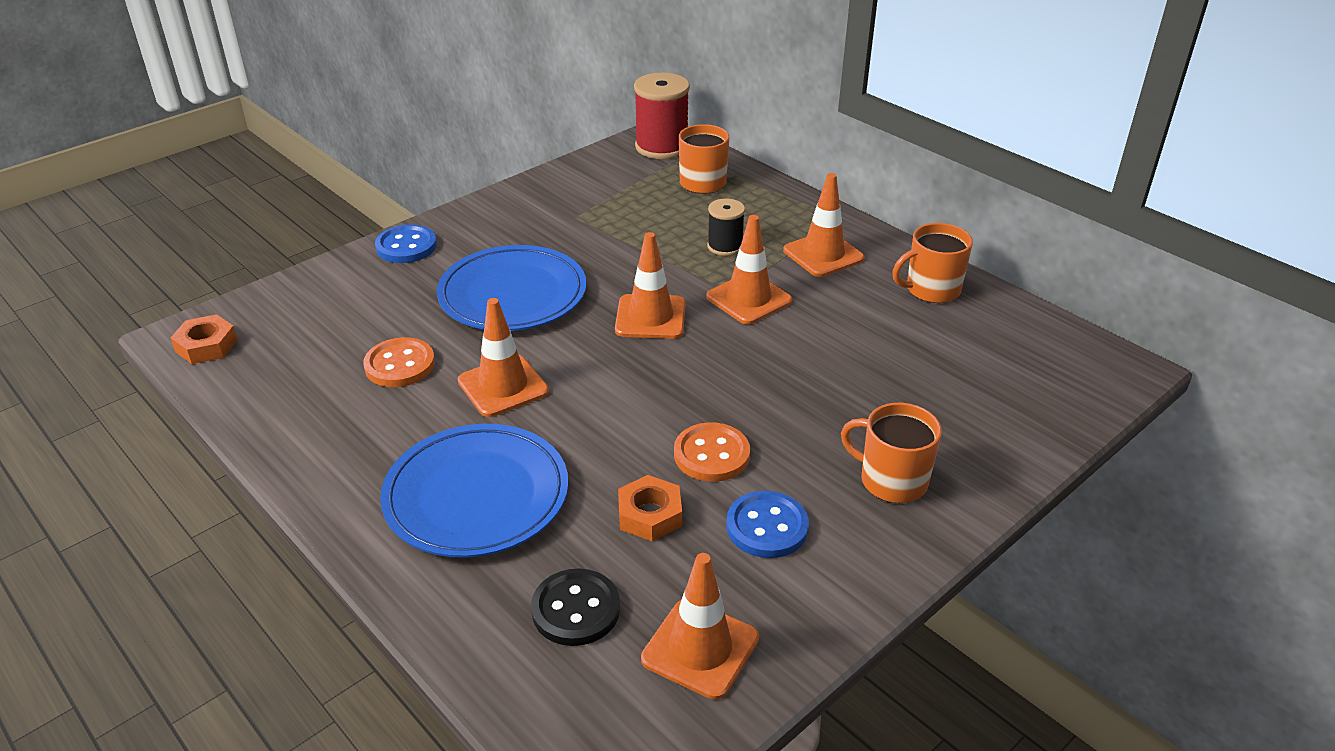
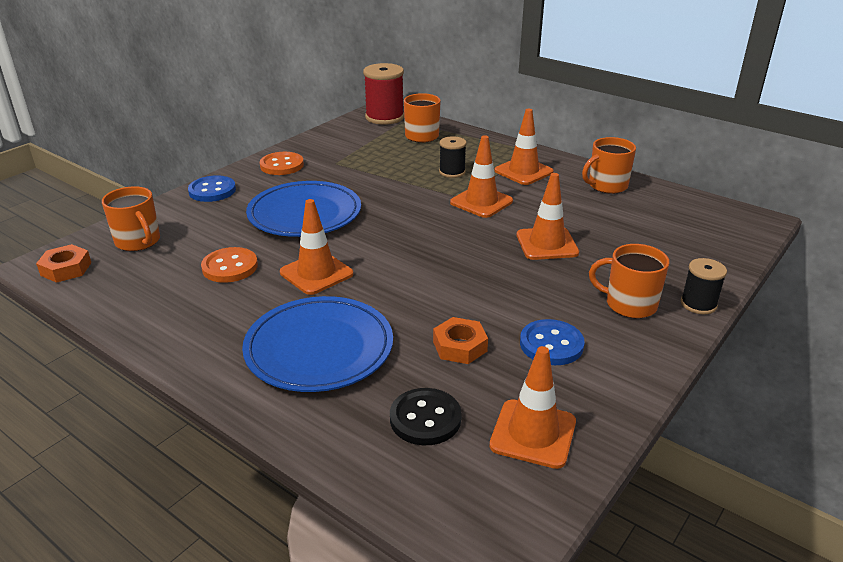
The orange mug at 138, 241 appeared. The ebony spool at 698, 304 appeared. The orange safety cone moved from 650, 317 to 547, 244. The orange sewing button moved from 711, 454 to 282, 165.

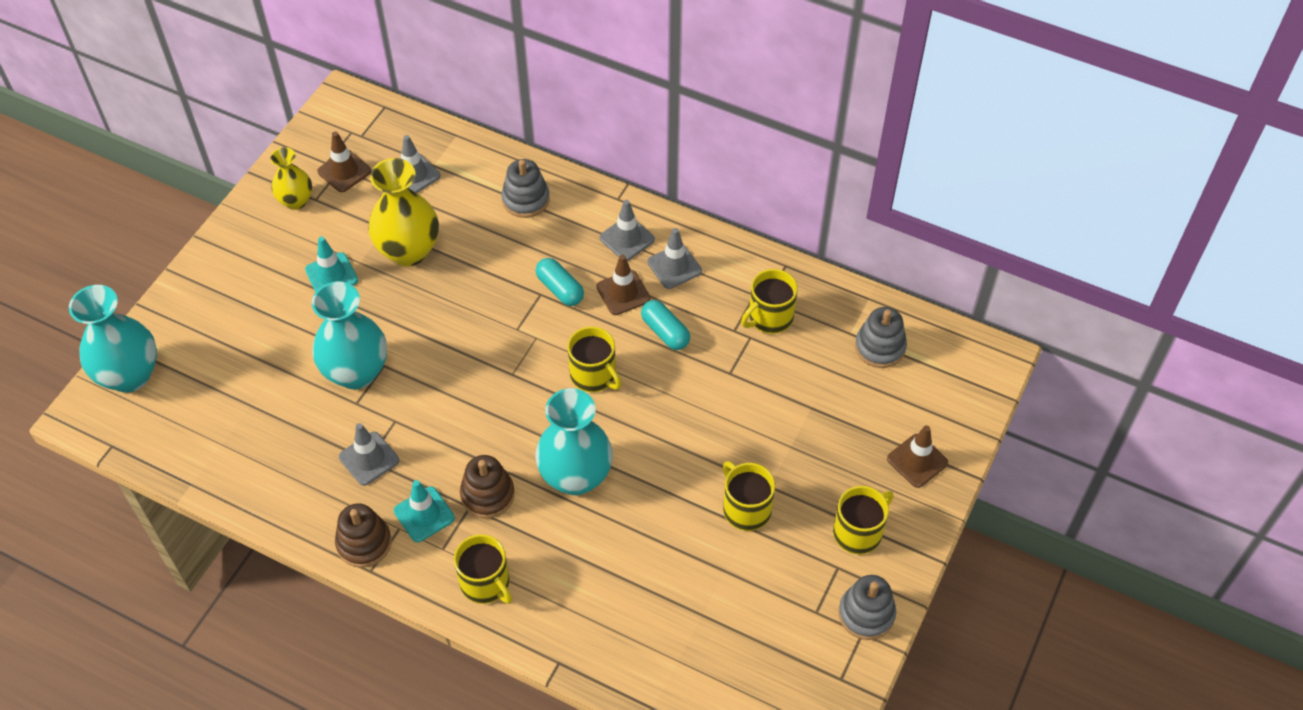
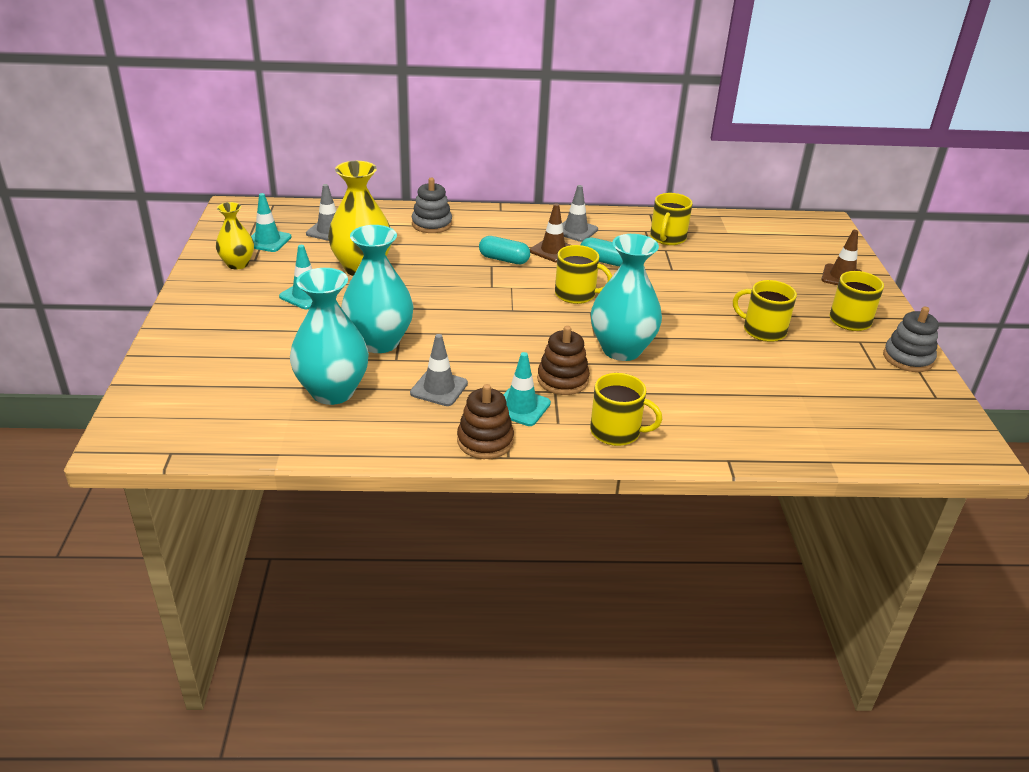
The gray safety cone at 627, 238 disappeared. The gray stacking toy at 880, 347 disappeared. The aqua tall vase moved from 130, 375 to 332, 392. The russet safety cone at 344, 171 became the aqua safety cone at 267, 241.

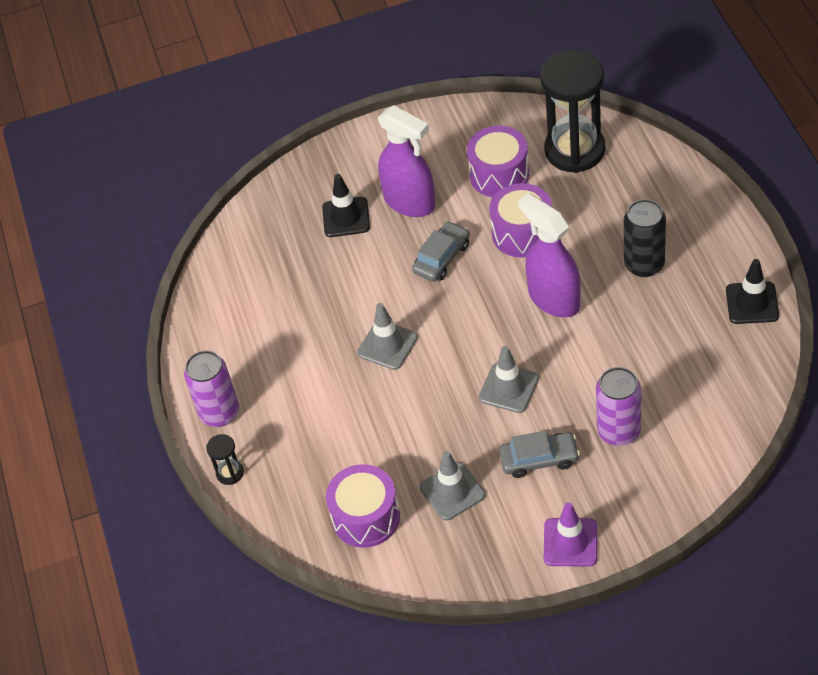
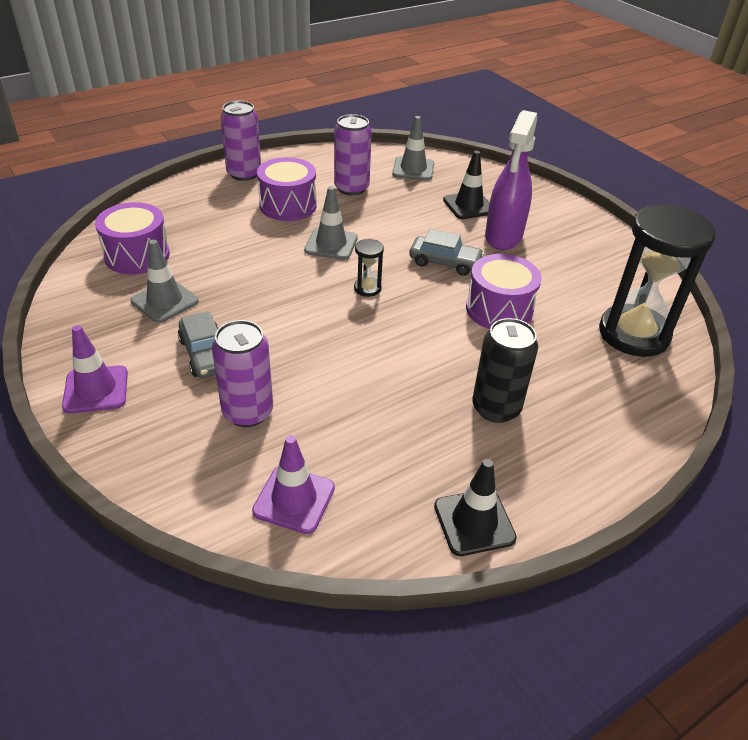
The violet sprayer at 553, 299 disappeared. The violet safety cone at 294, 499 appeared. The violet can at 351, 188 appeared. The ebony hourglass moved from 230, 473 to 367, 288. The violet toy drum moved from 499, 174 to 288, 205. The gray safety cone moved from 508, 388 to 413, 169.

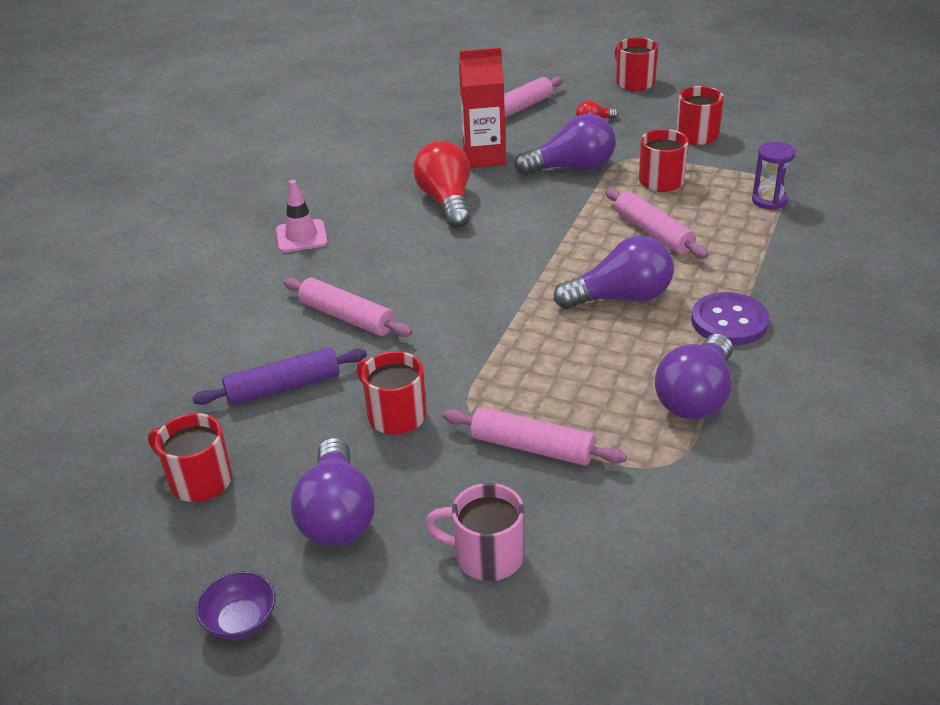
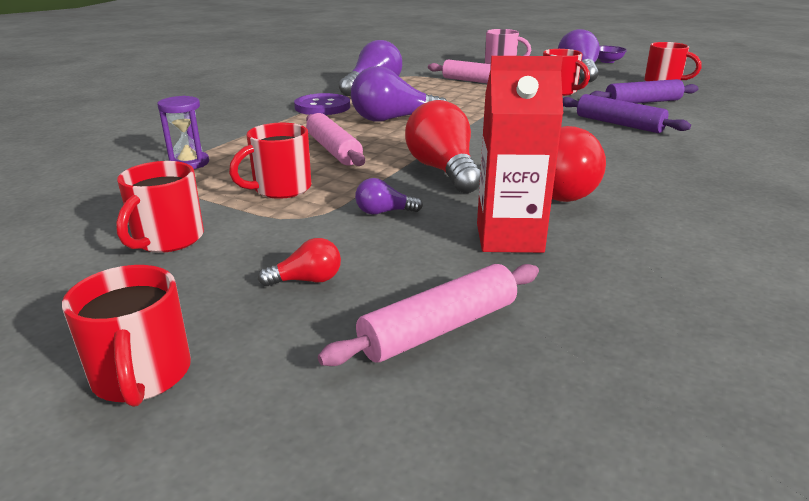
The rosy safety cone at 301, 236 disappeared. The red bulb at 443, 170 appeared. The rosy dough roller at 347, 317 became the violet dough roller at 618, 124. The violet bulb at 572, 168 changed to 0.47 times the size.

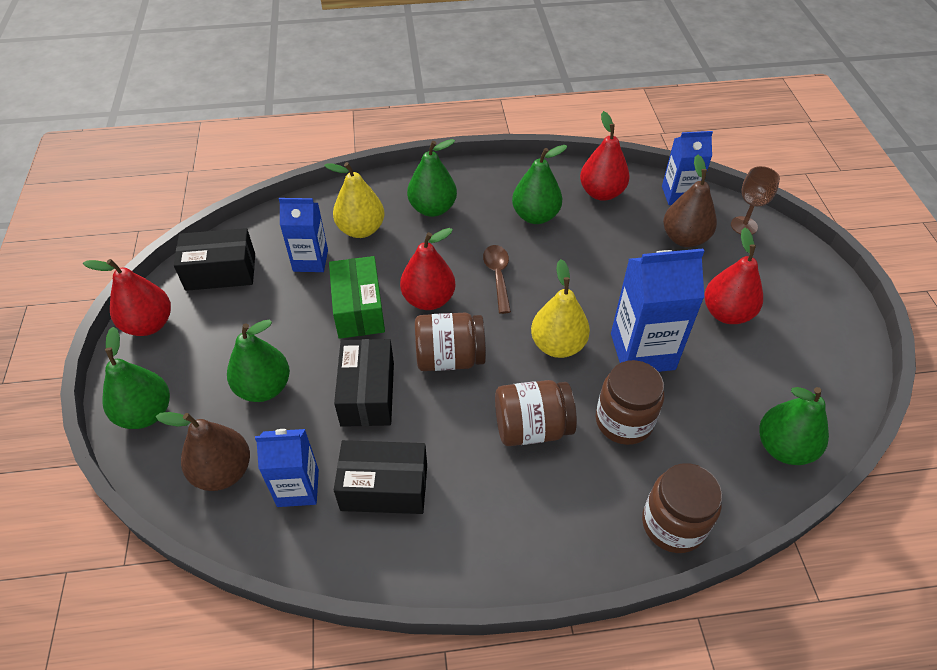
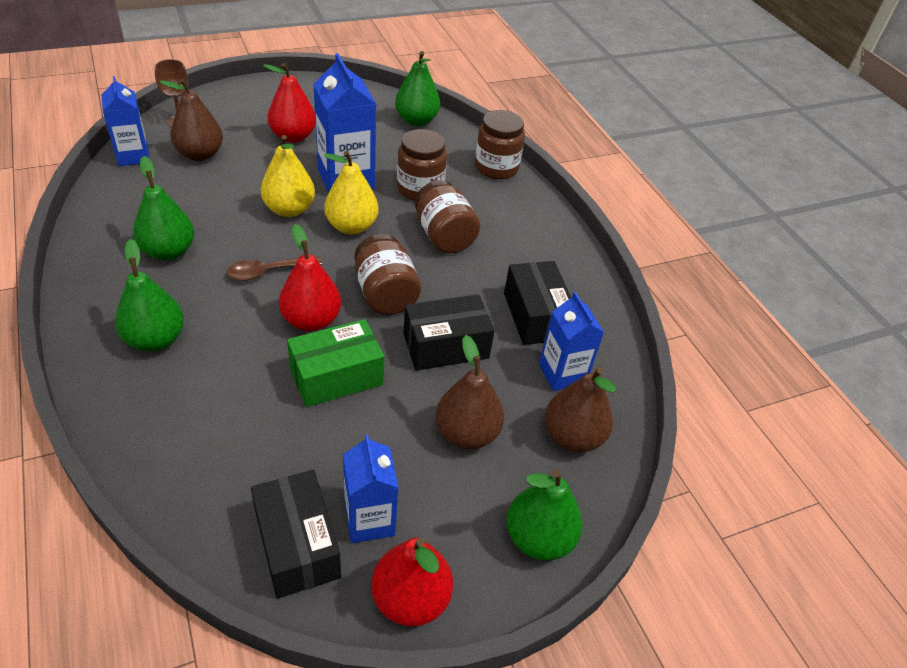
The red pear at 601, 193 disappeared. The cobalt milk carton moved from 310, 260 to 369, 520. The yellow pear moved from 361, 229 to 289, 209. The emerald pear at 264, 388 became the russet pear at 467, 433.

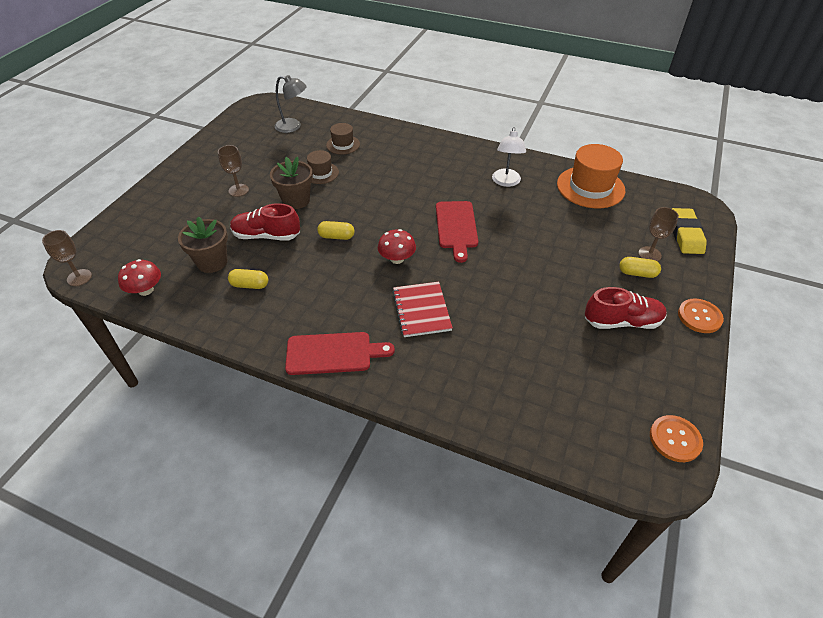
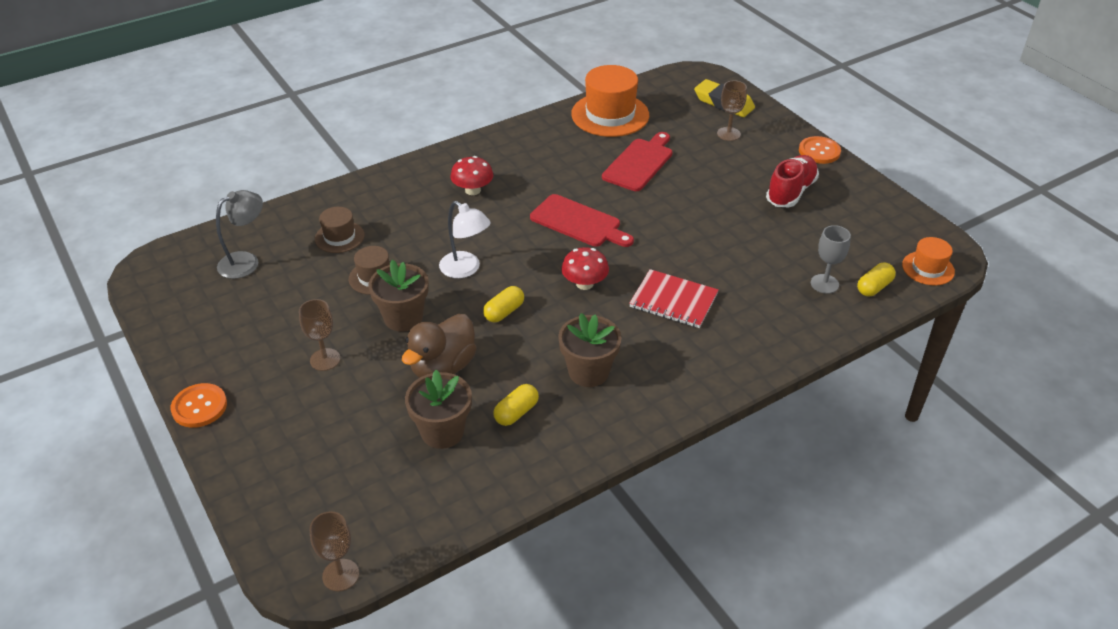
The russet potted plant at 588, 372 appeared. The gray chalice at 824, 284 appeared. The orange hat at 928, 268 appeared. The red fungus moved from 145, 290 to 473, 190. The red bread board moved from 333, 353 to 639, 163. The snow-white desk lamp moved from 506, 182 to 466, 269. The yellow pill shape moved from 637, 273 to 874, 287. The orange sewing button moved from 675, 439 to 199, 407. The red sneaker at 266, 236 was replaced by the russet rubber duck at 443, 367.

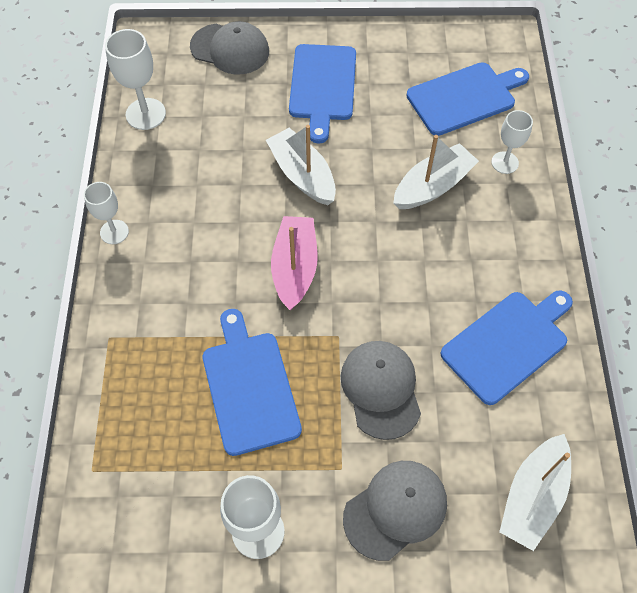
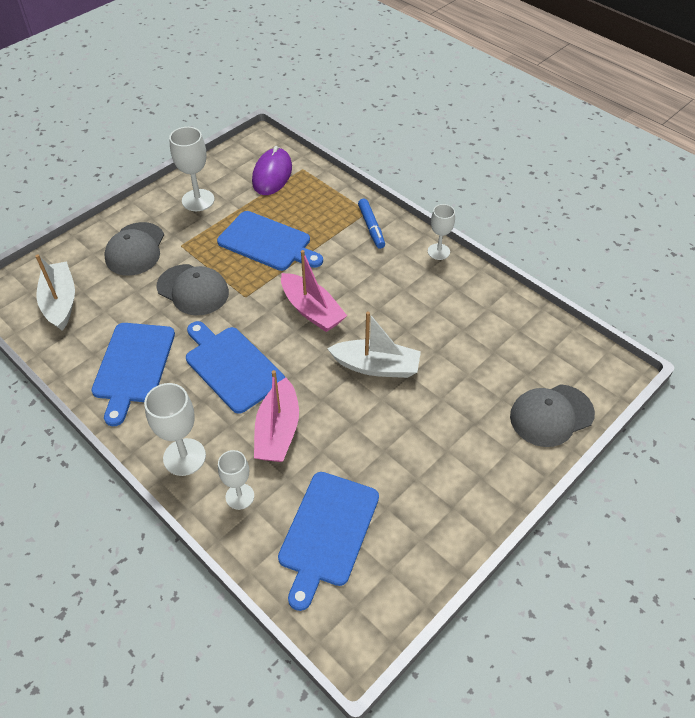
The violet PC mouse at 272, 174 appeared. The cobalt marker at 371, 227 appeared. The snow-white chalice moved from 145, 114 to 184, 457. The cobalt bread board moved from 322, 86 to 232, 366. The snow-white boat at 432, 186 became the rosy boat at 278, 431.

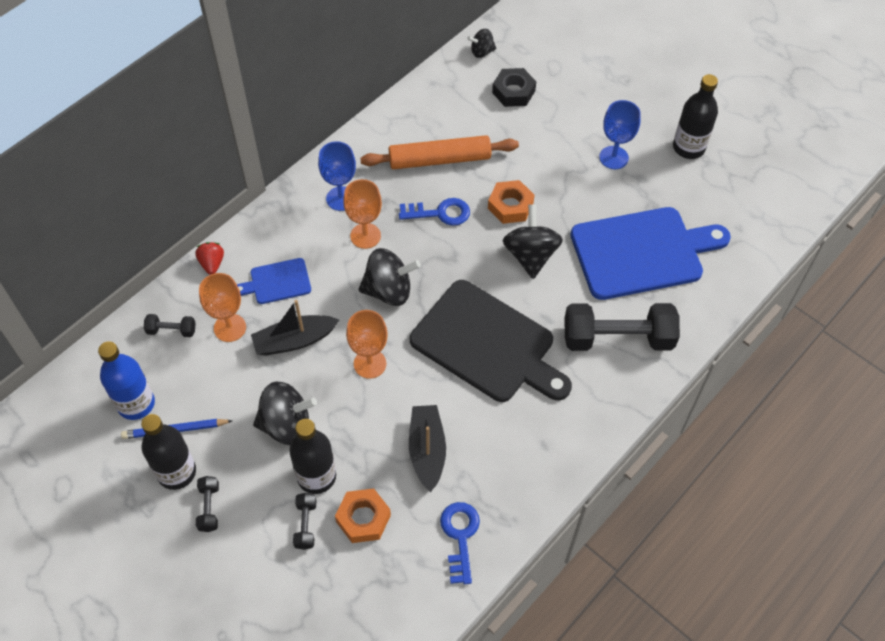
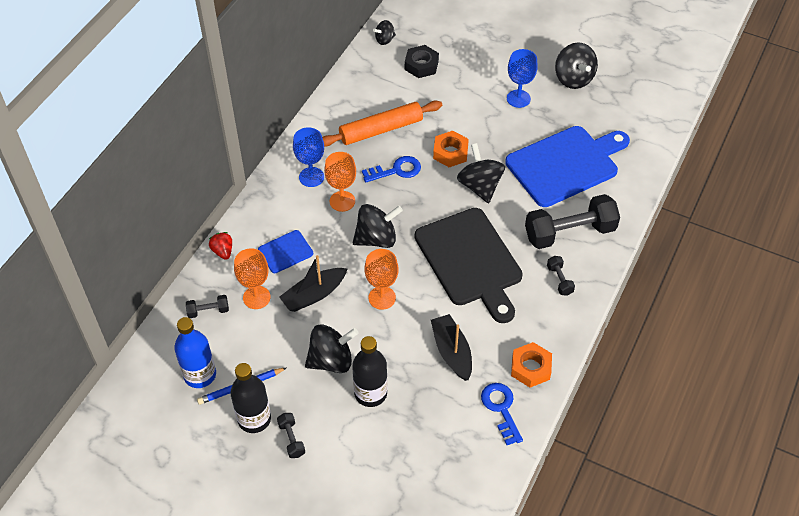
The ebony dumbbell moved from 305, 525 to 559, 280. The orange nut moved from 363, 518 to 530, 368. The ebony bottle at 688, 148 was replaced by the ebony whirligig at 573, 79. The ebony bread board at 487, 344 turned 45 degrees clockwise.

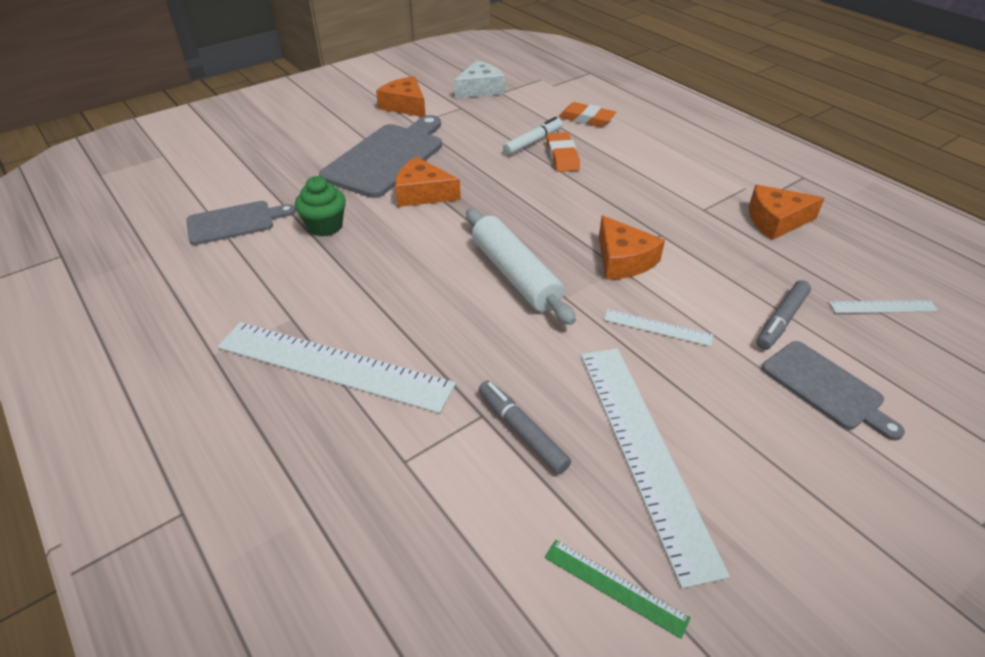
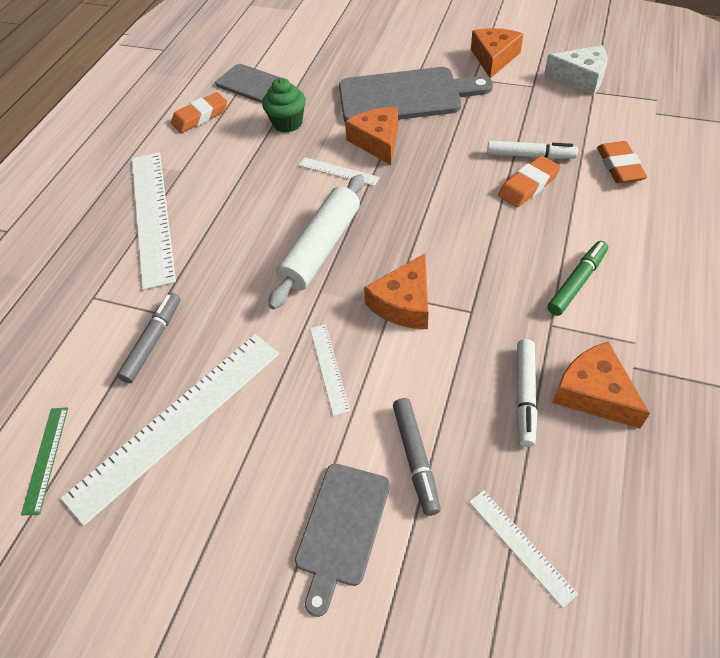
The orange gum eraser at 200, 116 appeared. The snow-white straightedge at 338, 171 appeared. The snow-white marker at 525, 395 appeared. The emerald marker at 576, 282 appeared. The gray marker at 781, 321 turned 105 degrees counterclockwise.

